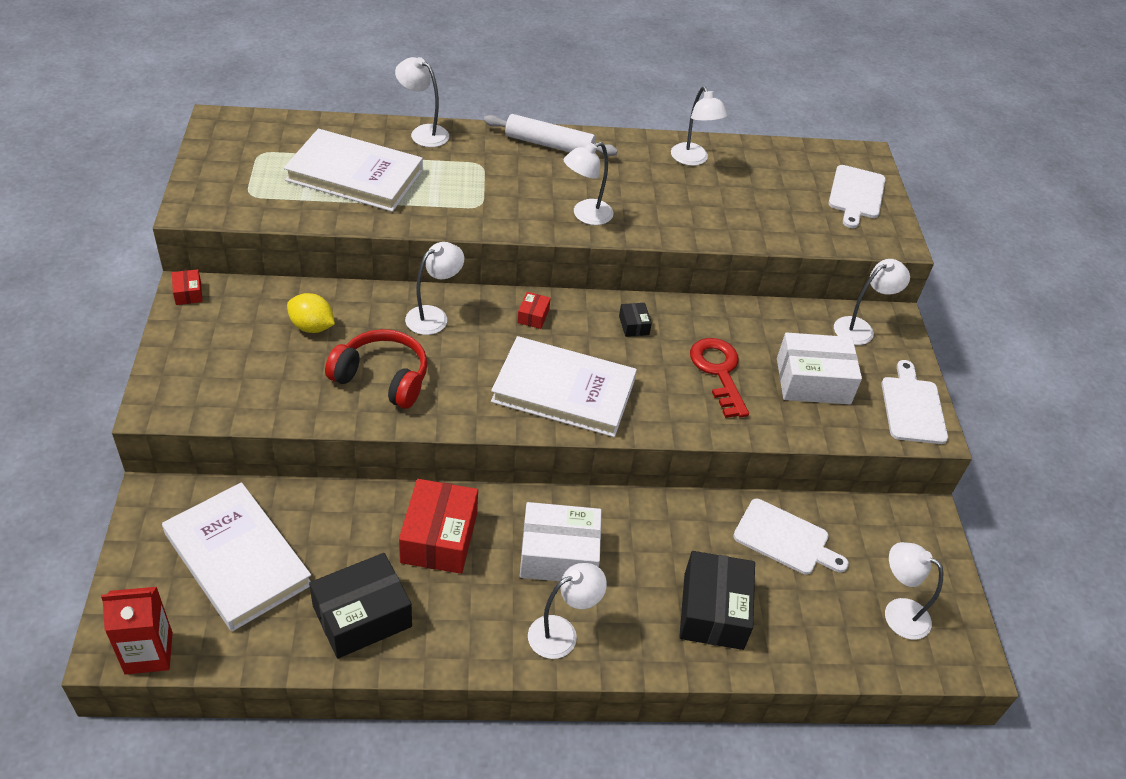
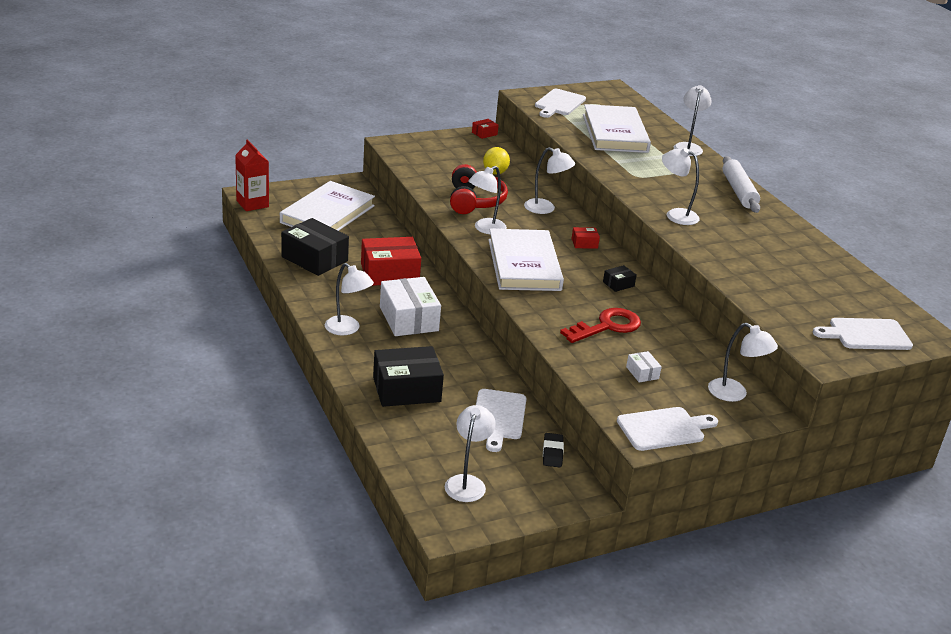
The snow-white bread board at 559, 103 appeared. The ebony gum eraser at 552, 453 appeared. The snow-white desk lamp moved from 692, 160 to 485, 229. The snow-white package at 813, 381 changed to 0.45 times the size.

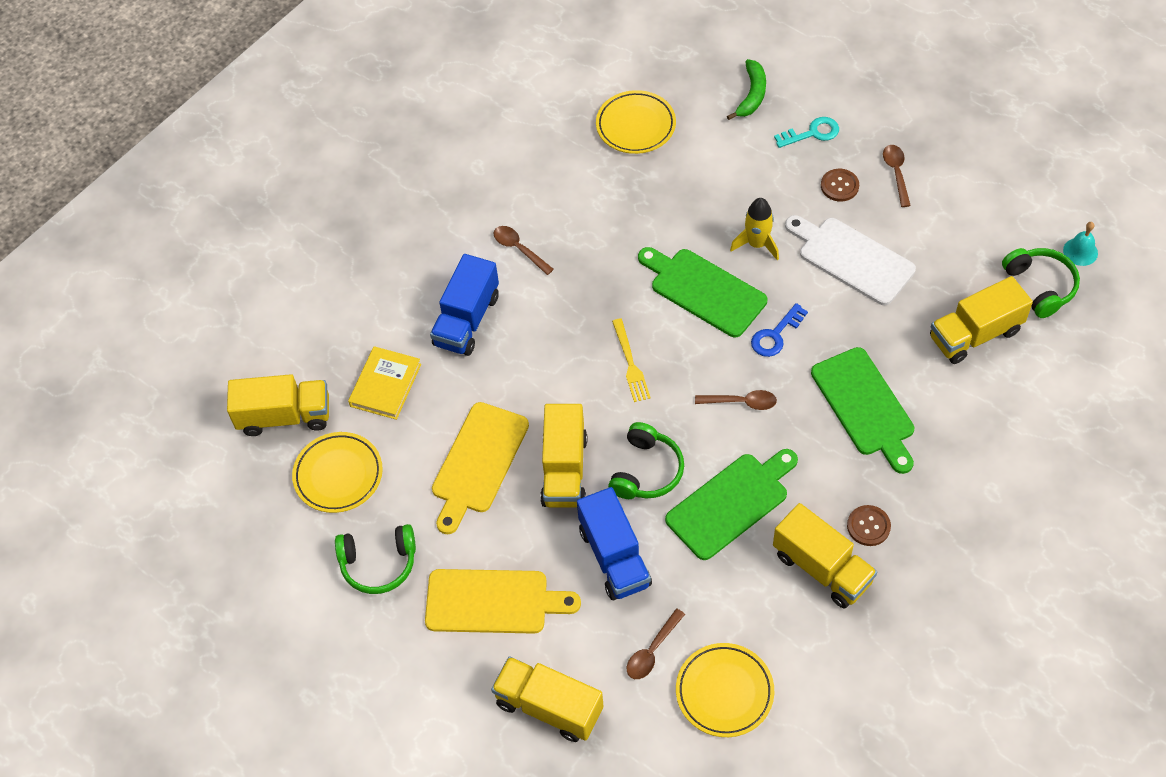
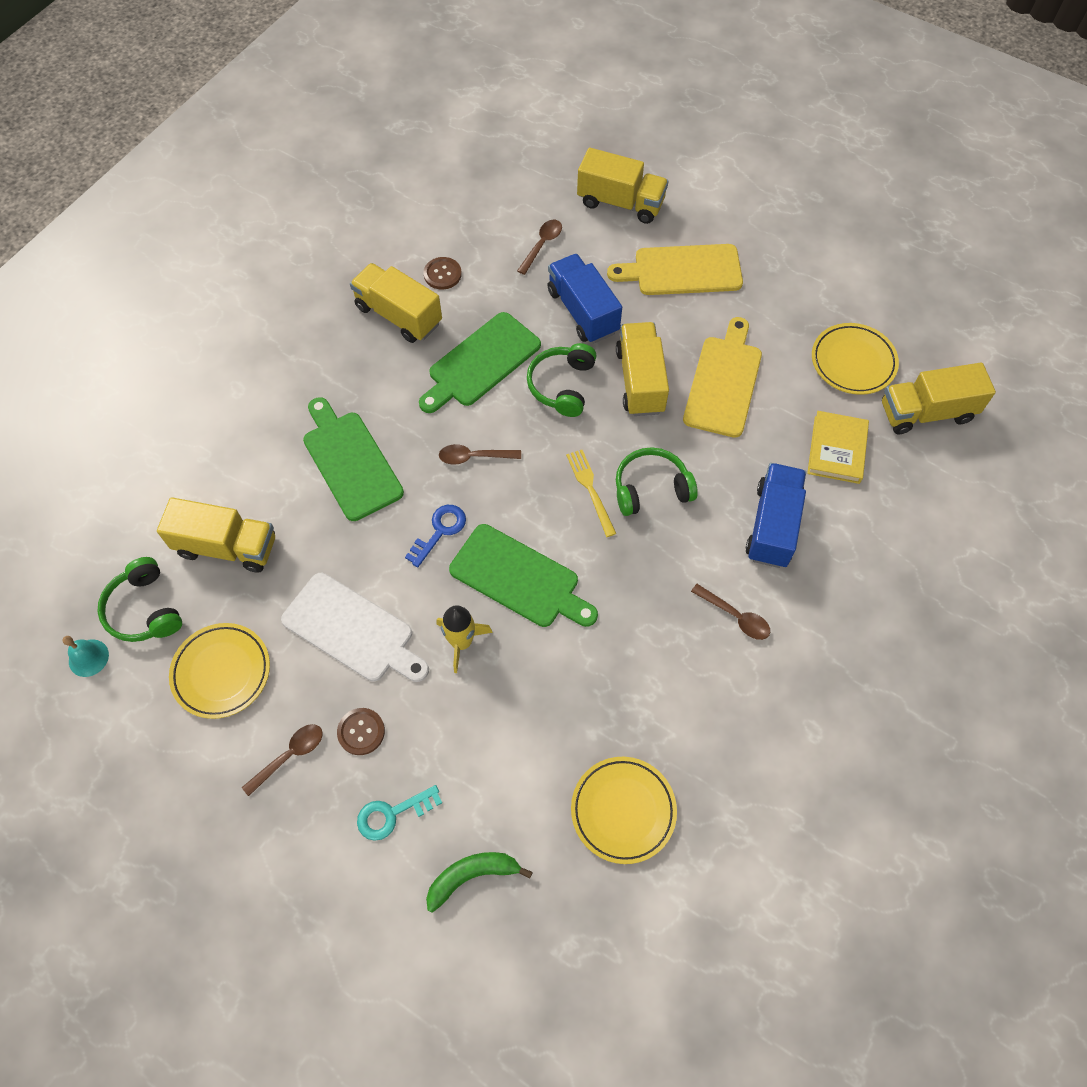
The emerald headset moved from 378, 564 to 651, 488. The yellow dinner plate moved from 724, 692 to 221, 672. The russet sewing button moved from 868, 526 to 442, 274. The emerald banana fruit at 752, 95 turned 60 degrees clockwise. The russet spoon at 896, 173 turned 120 degrees counterclockwise. The yellow toy truck at 975, 334 turned 45 degrees clockwise.

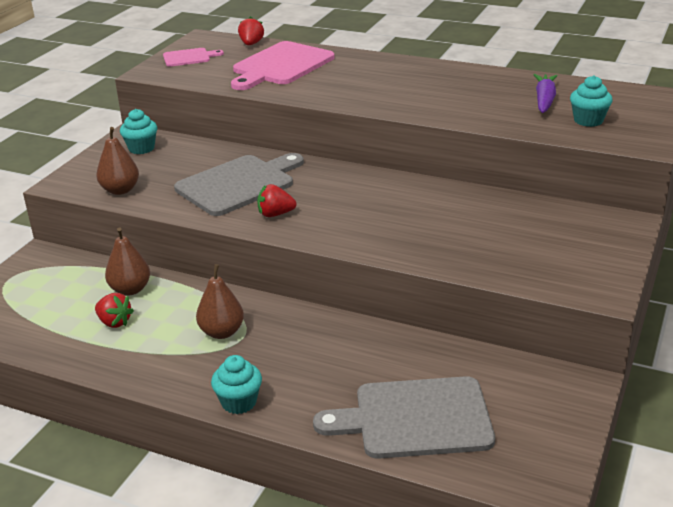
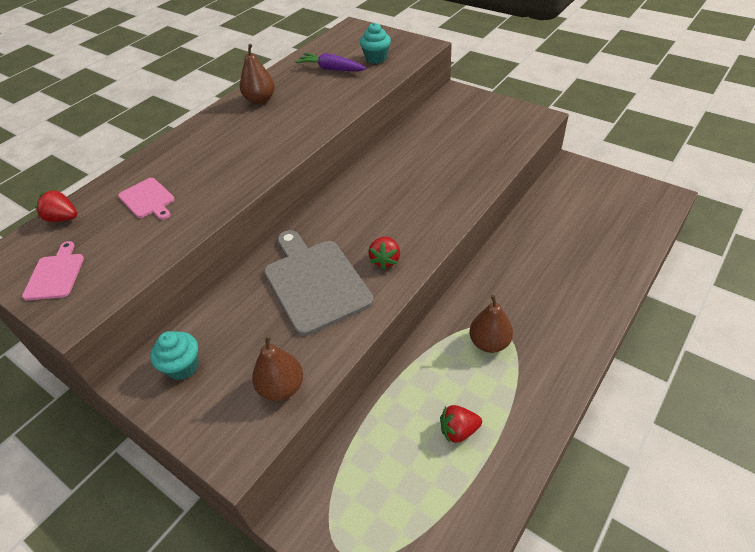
The aqua muffin at 239, 402 disappeared. The gray bread board at 415, 418 disappeared. The russet pear moved from 130, 289 to 260, 100. The red strawberry at 114, 322 turned 150 degrees counterclockwise. The rosy bread board at 281, 66 changed to 0.51 times the size.

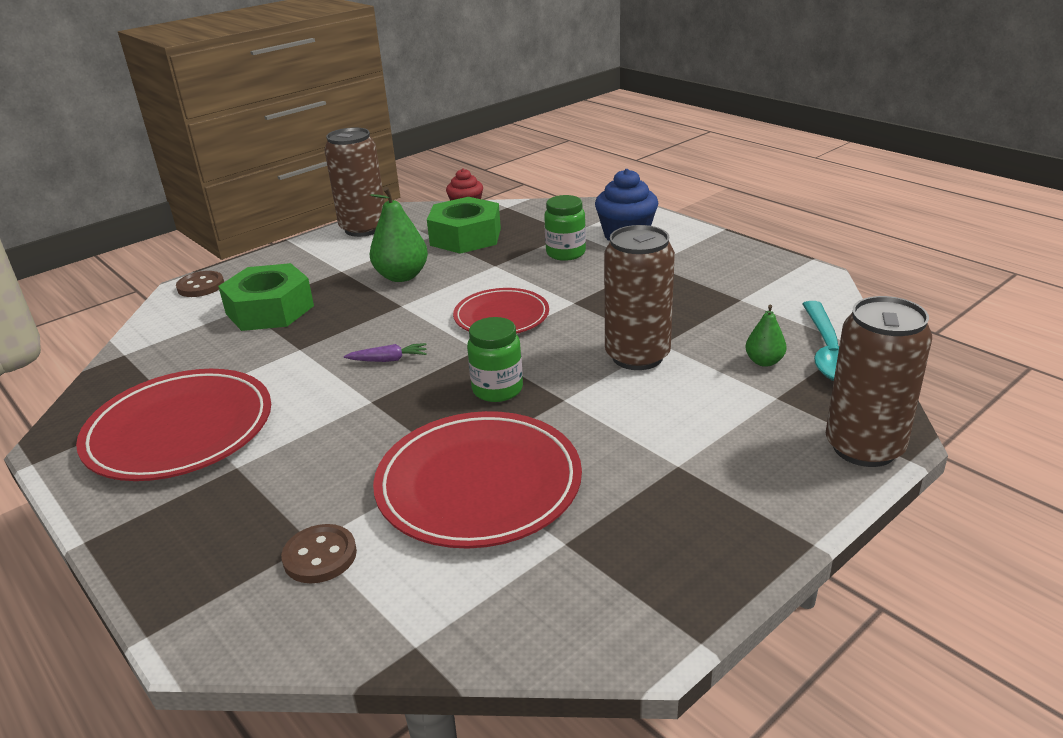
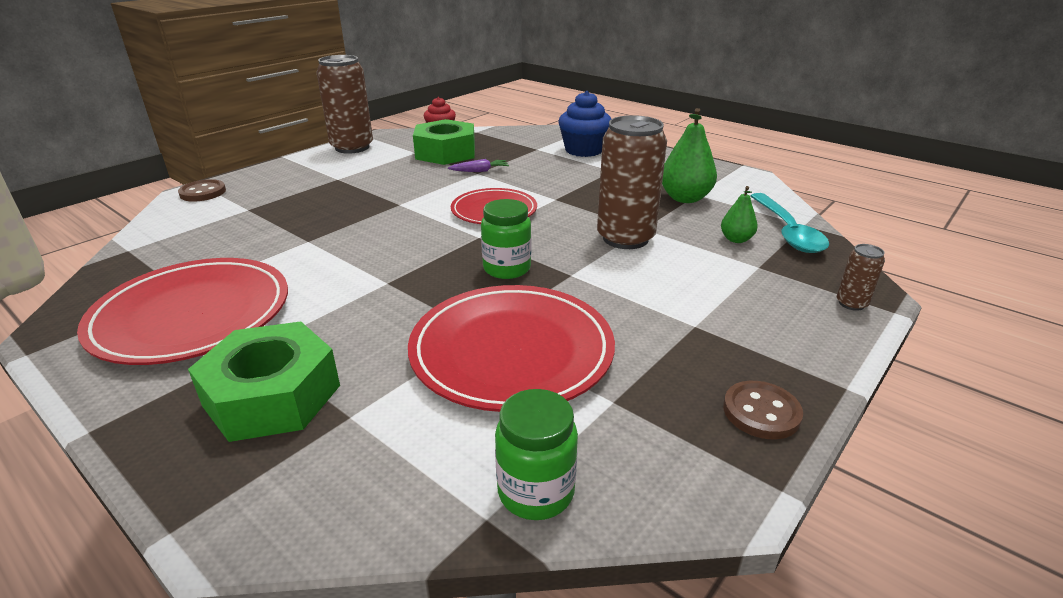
The emerald nut moved from 270, 310 to 272, 396. The russet sewing button moved from 320, 556 to 761, 412. The violet root vegetable moved from 388, 360 to 479, 171. The emerald pear moved from 401, 276 to 685, 198. The emerald jar moved from 565, 253 to 536, 492. The russet can at 864, 447 changed to 0.44 times the size.

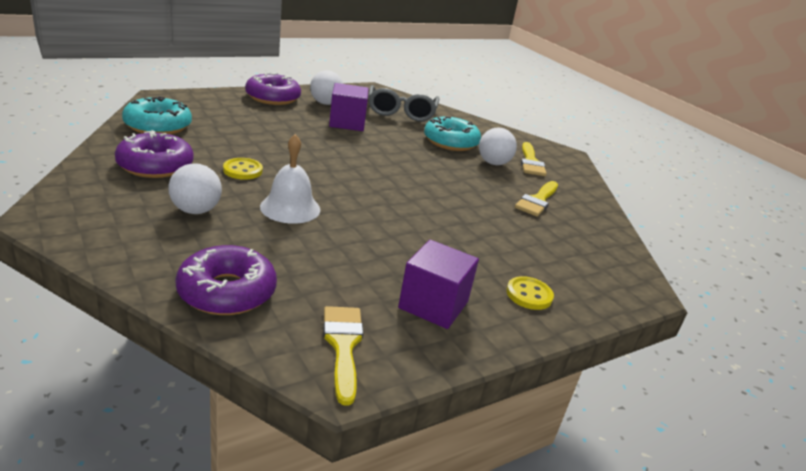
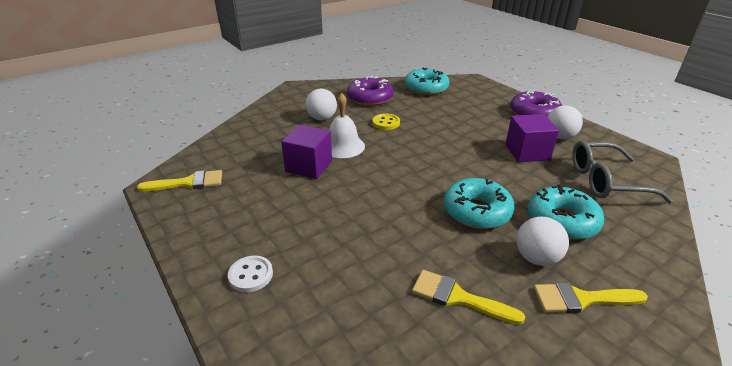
The violet doughnut at 227, 292 disappeared. The aqua doughnut at 476, 211 appeared. The violet cube moved from 433, 305 to 309, 166. The yellow sewing button at 529, 295 became the snow-white sewing button at 251, 275.

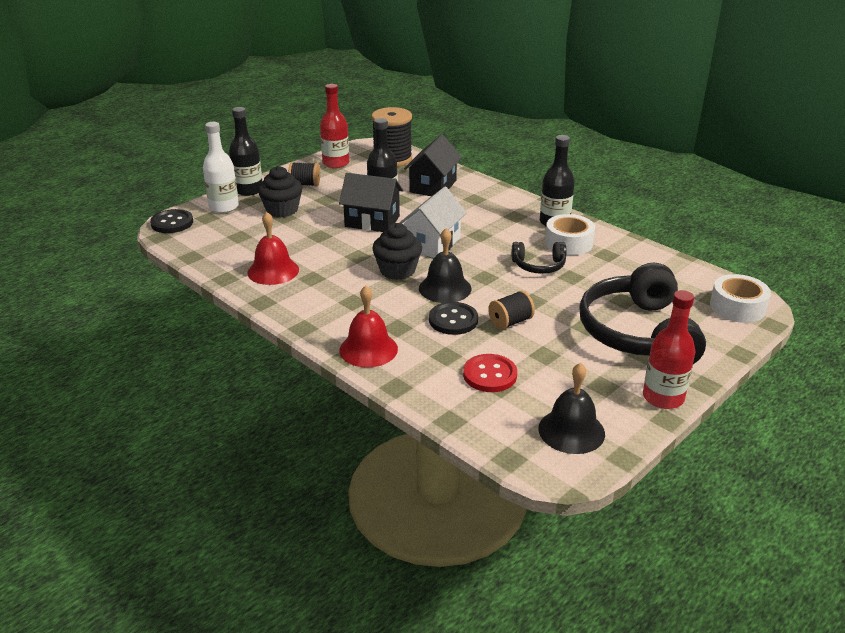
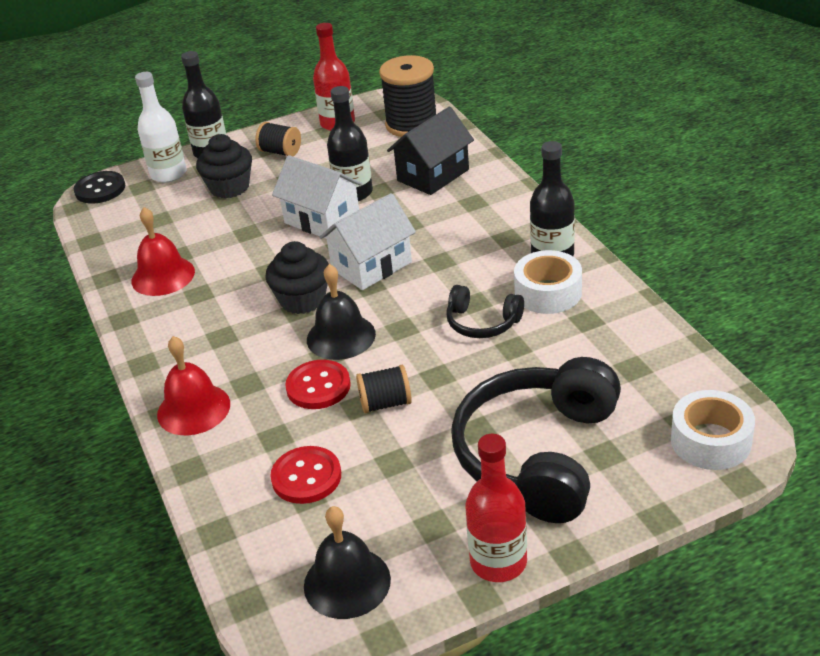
The ebony toy house at 372, 221 became the snow-white toy house at 322, 220. The ebony sewing button at 453, 320 became the red sewing button at 318, 386.

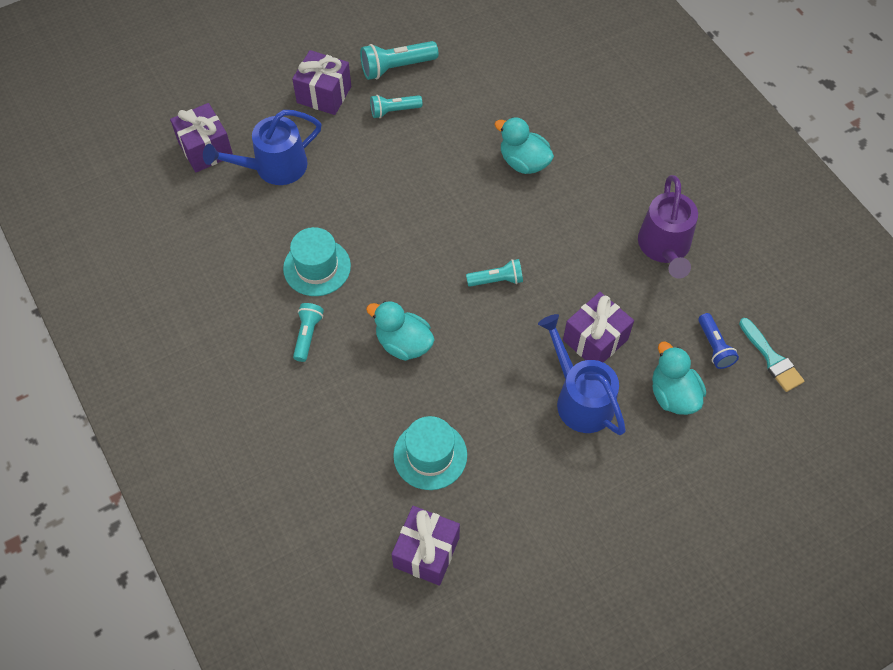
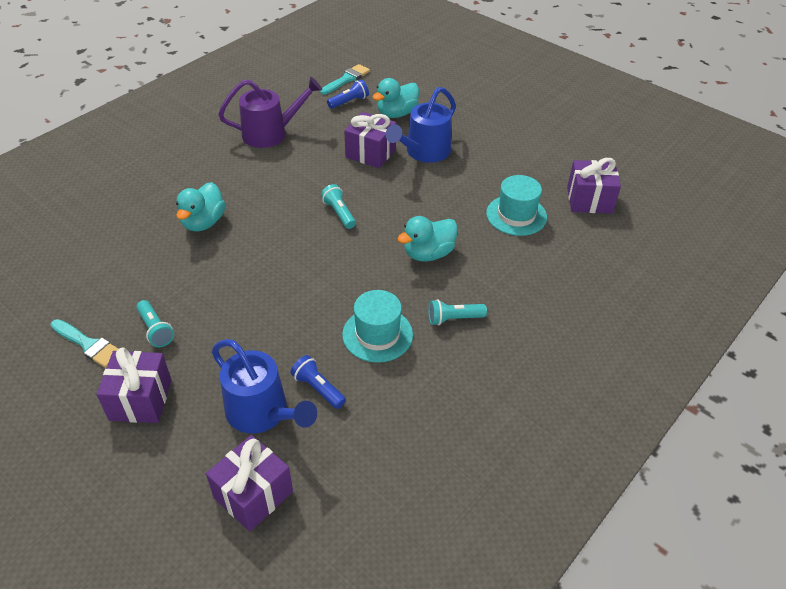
The cobalt flashlight at 318, 388 appeared. The aqua flashlight at 396, 67 was replaced by the aqua paint brush at 88, 345. The aqua rubber duck at 403, 343 turned 45 degrees clockwise.

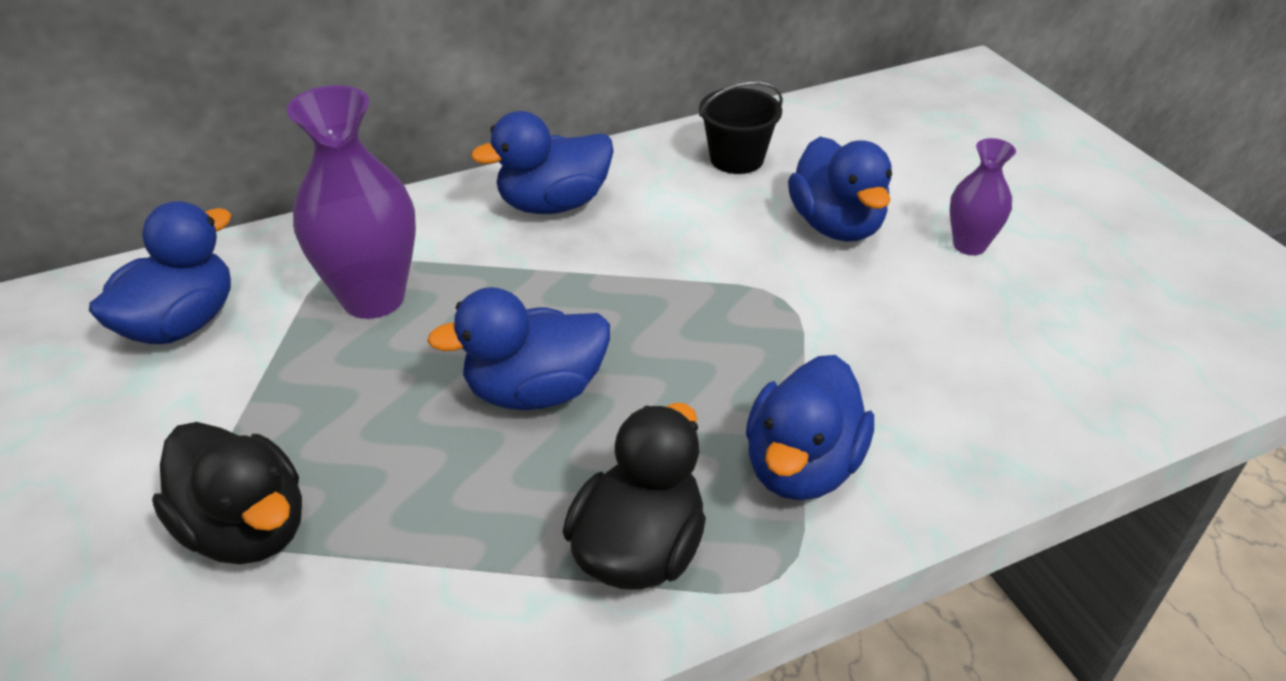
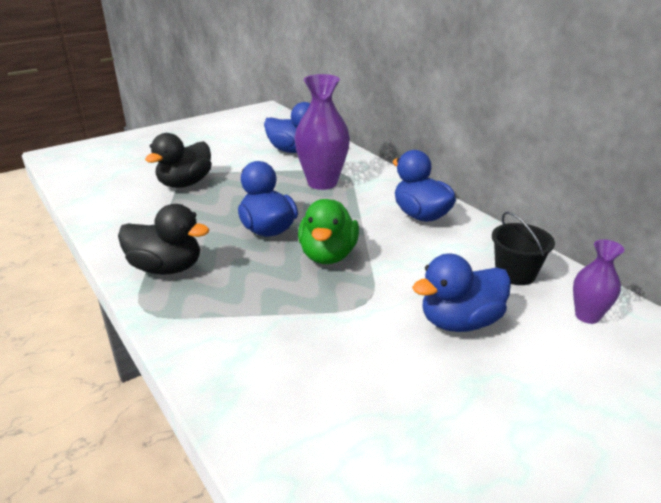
The cobalt rubber duck at 802, 466 disappeared. The emerald rubber duck at 328, 255 appeared. The violet tall vase moved from 969, 245 to 587, 316.

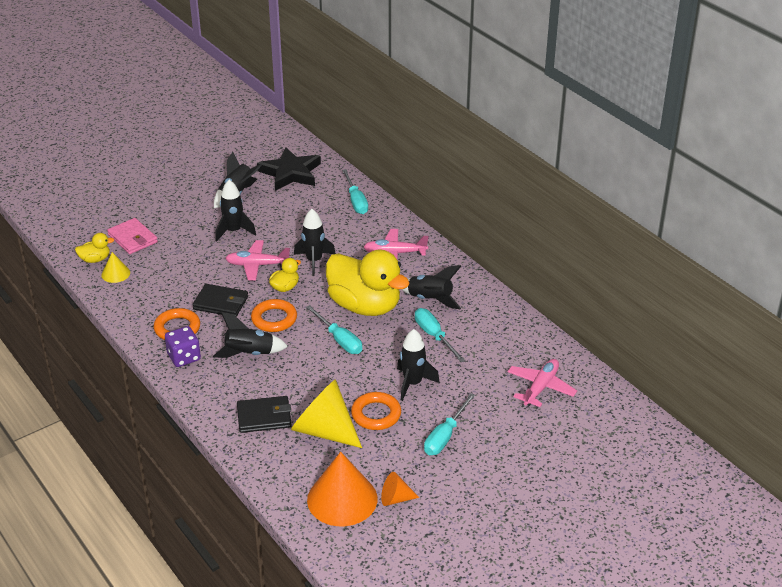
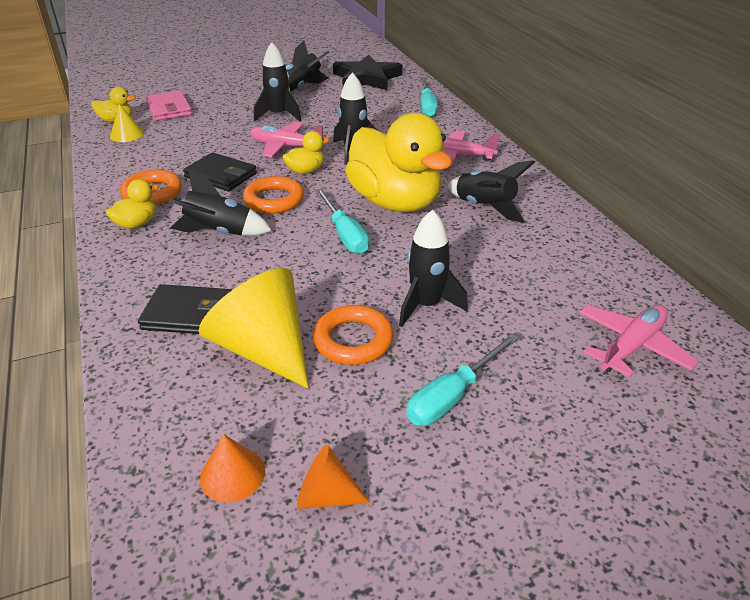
The aqua screwdriver at 434, 336 disappeared. The violet game die at 184, 357 was replaced by the yellow rubber duck at 137, 224. The orange solid cone at 342, 499 changed to 0.50 times the size.

